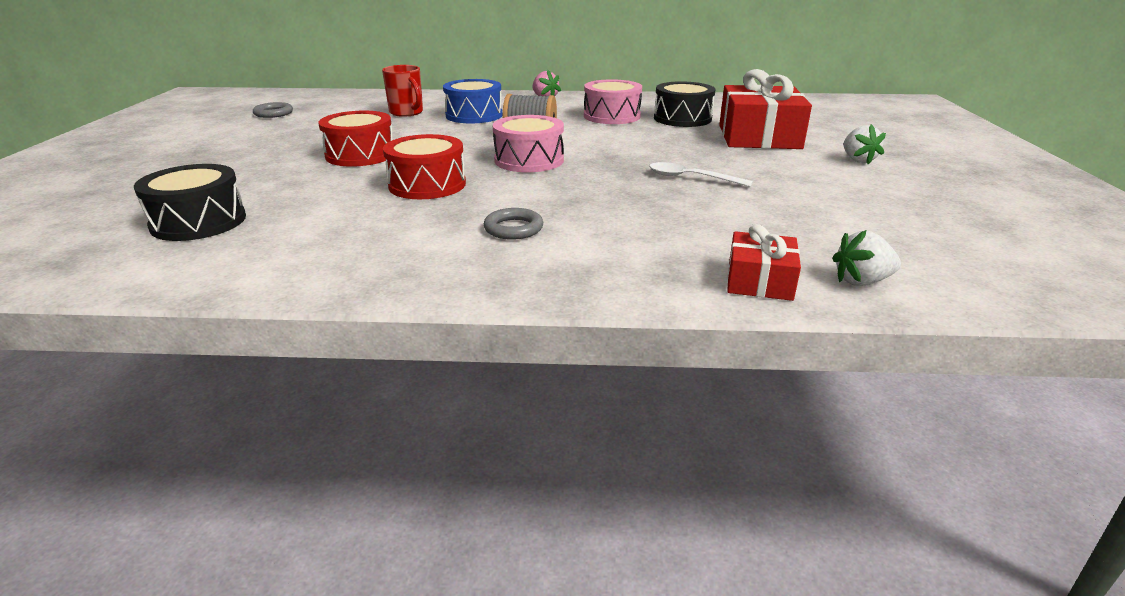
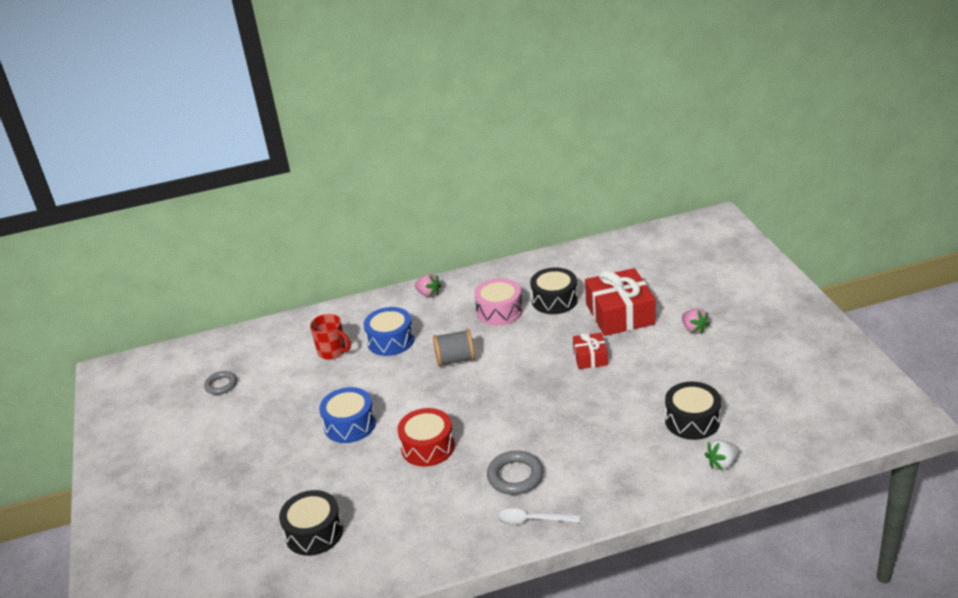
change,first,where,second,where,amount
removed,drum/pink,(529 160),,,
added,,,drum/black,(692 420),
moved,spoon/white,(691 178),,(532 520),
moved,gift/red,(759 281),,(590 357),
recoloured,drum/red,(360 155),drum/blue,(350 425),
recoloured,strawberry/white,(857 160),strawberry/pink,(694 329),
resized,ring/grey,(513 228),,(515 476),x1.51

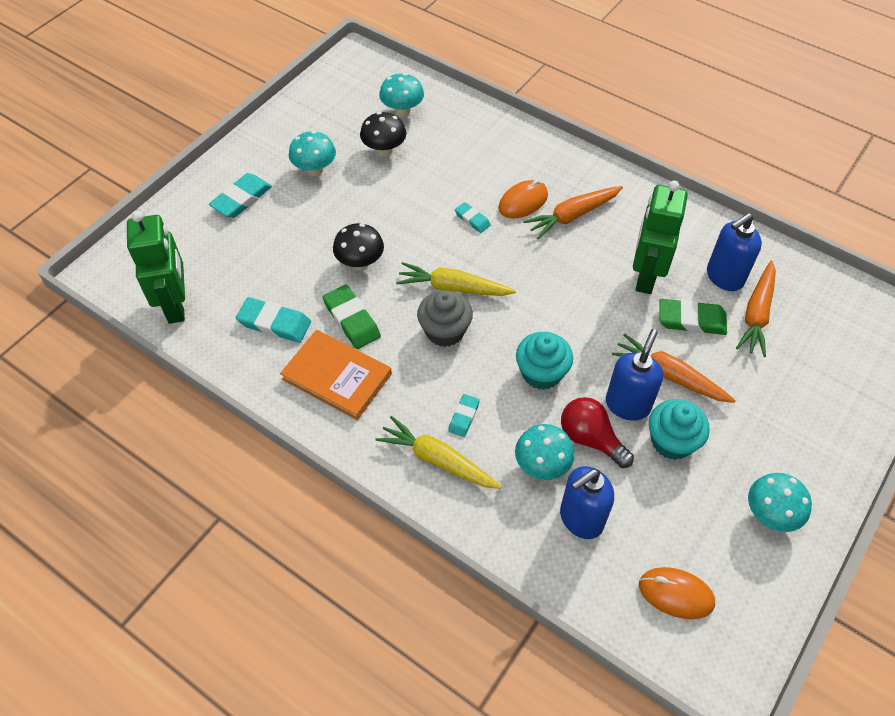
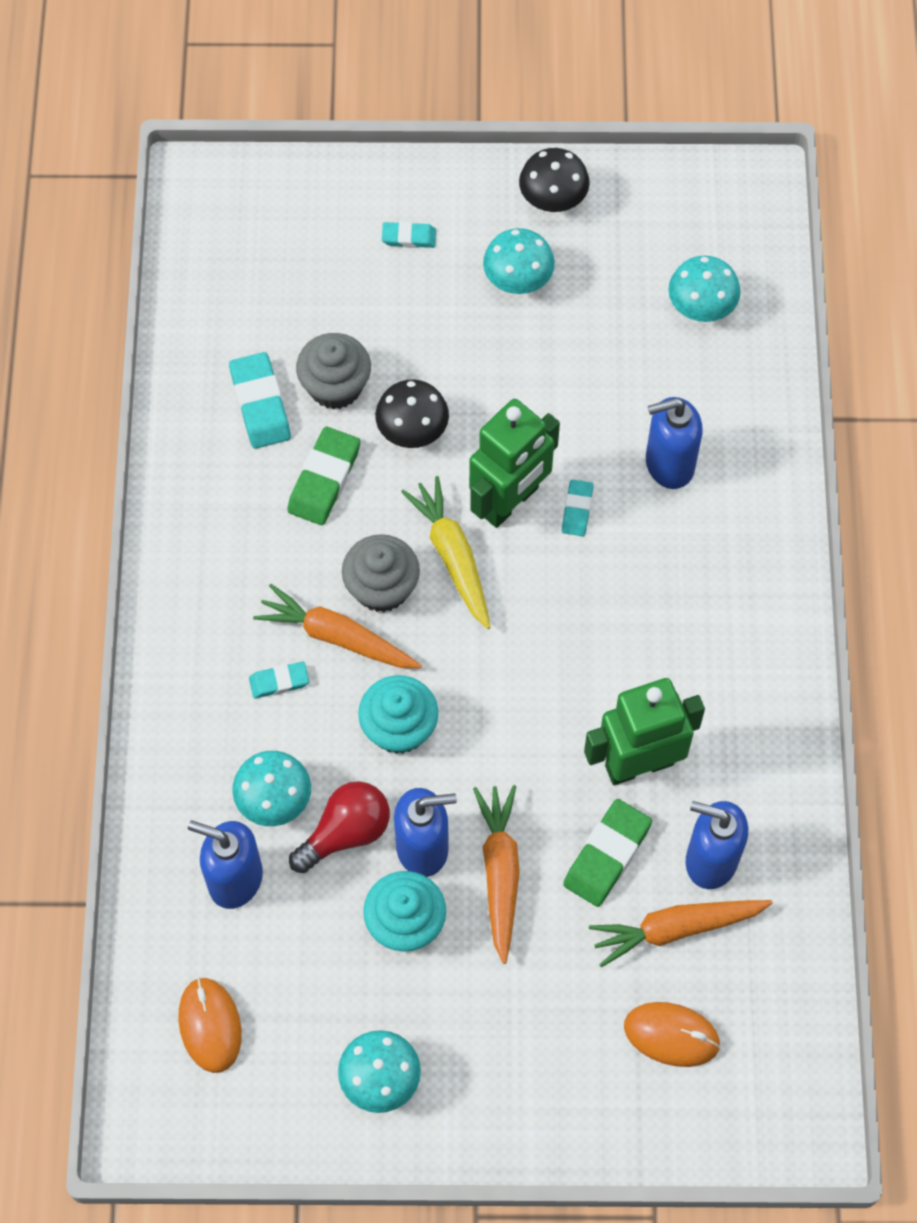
change,first,where,second,where,amount
removed,book/orange,(337 376),,,
removed,carrot/yellow,(437 460),,,
added,,,cupcake/grey,(335 386),
added,,,soap dispenser/blue,(669 464),
moved,robot/green,(176 305),,(510 502),
moved,mushroom/black,(384 150),,(553 200),
moved,mouse/orange,(523 202),,(671 1035),
moved,carrot/orange,(572 216),,(337 637),
turned,light bulb/red,(590 439),,(346 832),45 degrees clockwise
turned,eraser/green,(691 320),,(607 855),60 degrees clockwise
resized,eraser/turquoise,(241 199),,(409 237),x0.58

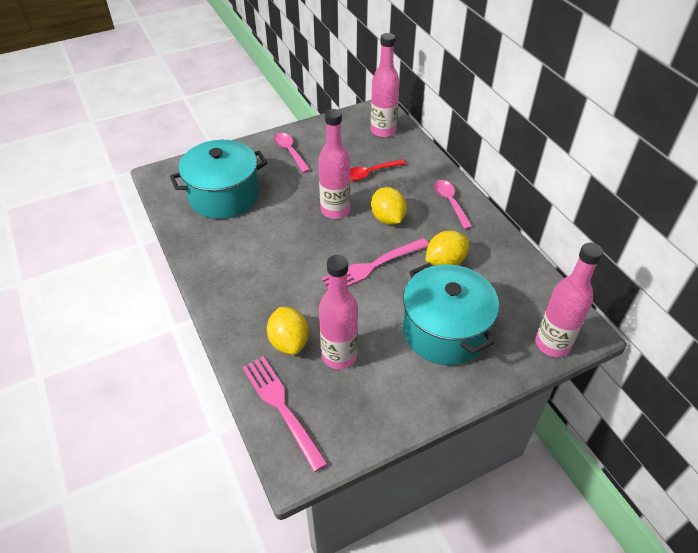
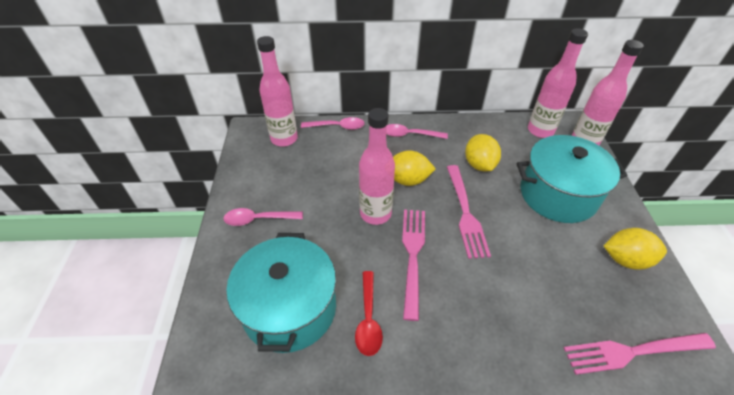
change,first,where,second,where,amount
added,,,spoon/pink,(337 127),
added,,,fork/pink,(412 255),
moved,lemon/yellow,(289 342),,(625 259),
moved,bottle/pink,(339 356),,(540 130),
moved,spoon/red,(370 173),,(368 319),

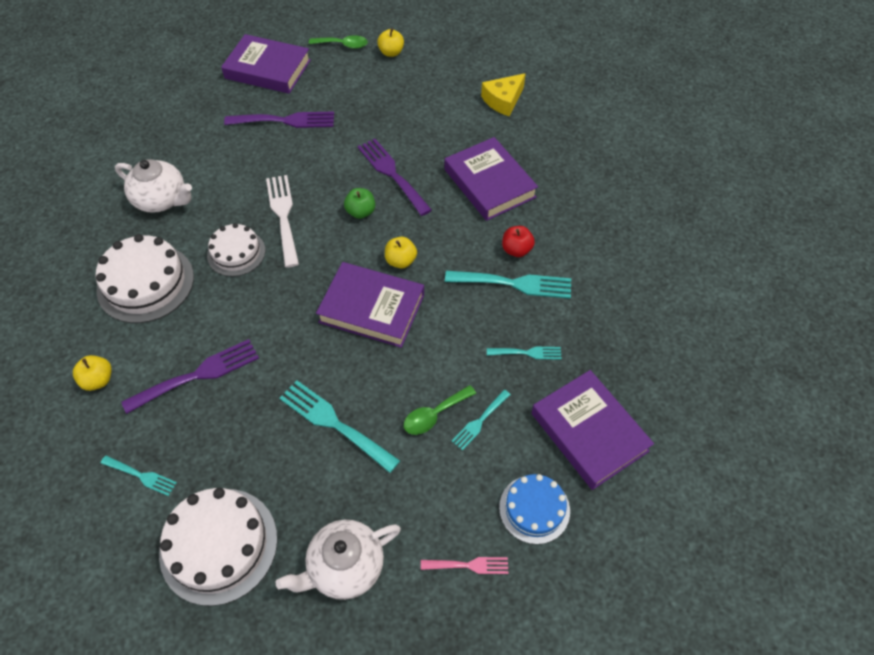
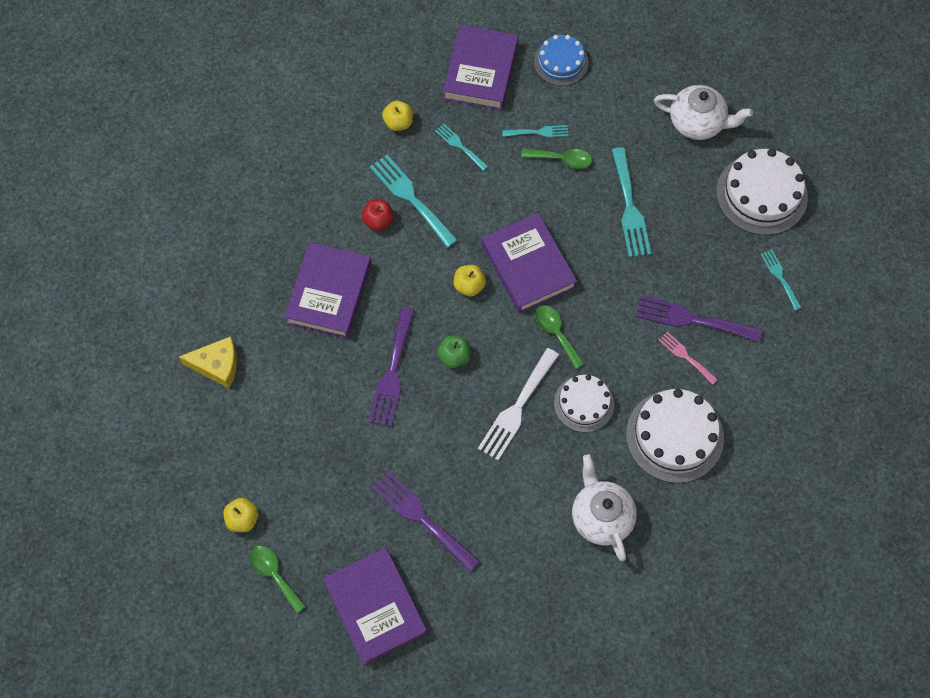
change,first,where,second,where,amount
added,,,spoon/green,(556 333),
moved,apple/yellow,(98 380),,(398 123),
moved,fork/pink,(469 565),,(685 356),

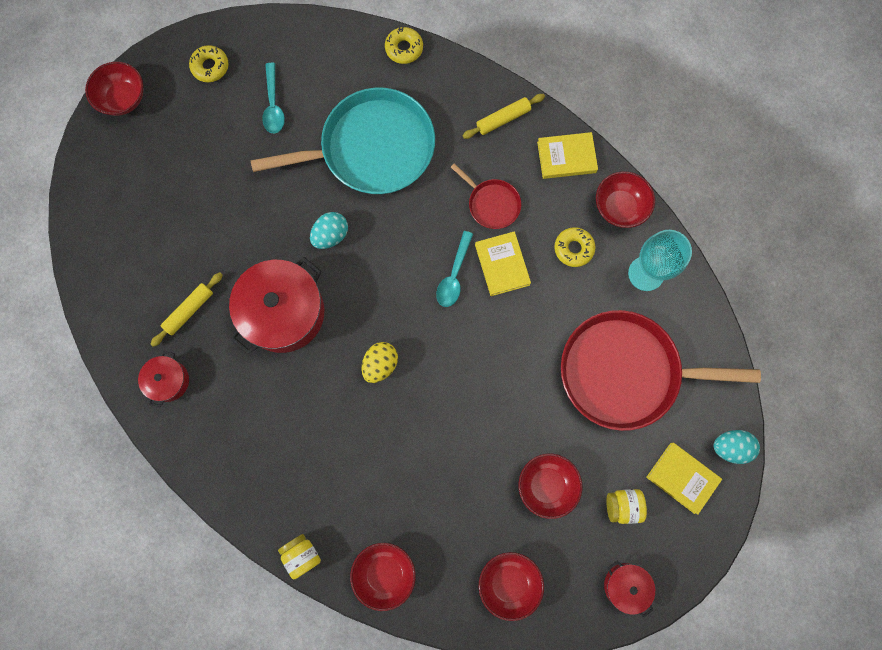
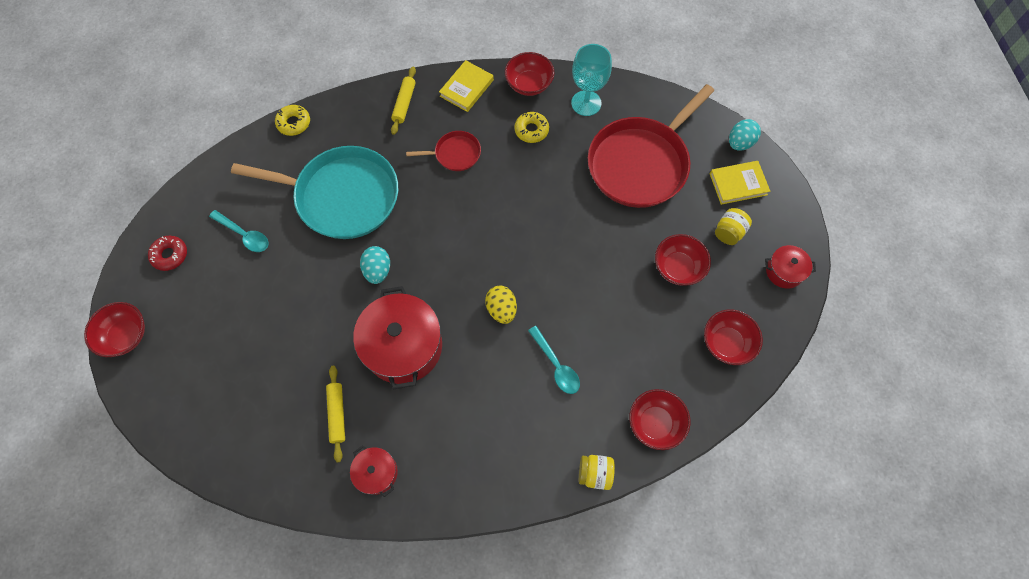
change,first,where,second,where,amount
removed,book/yellow,(502 265),,,
moved,spoon/turquoise,(454 275),,(556 365),
recoloured,donut/yellow,(210 67),donut/red,(170 255),
turned,pan/turquoise,(371 148),,(342 196),75 degrees clockwise

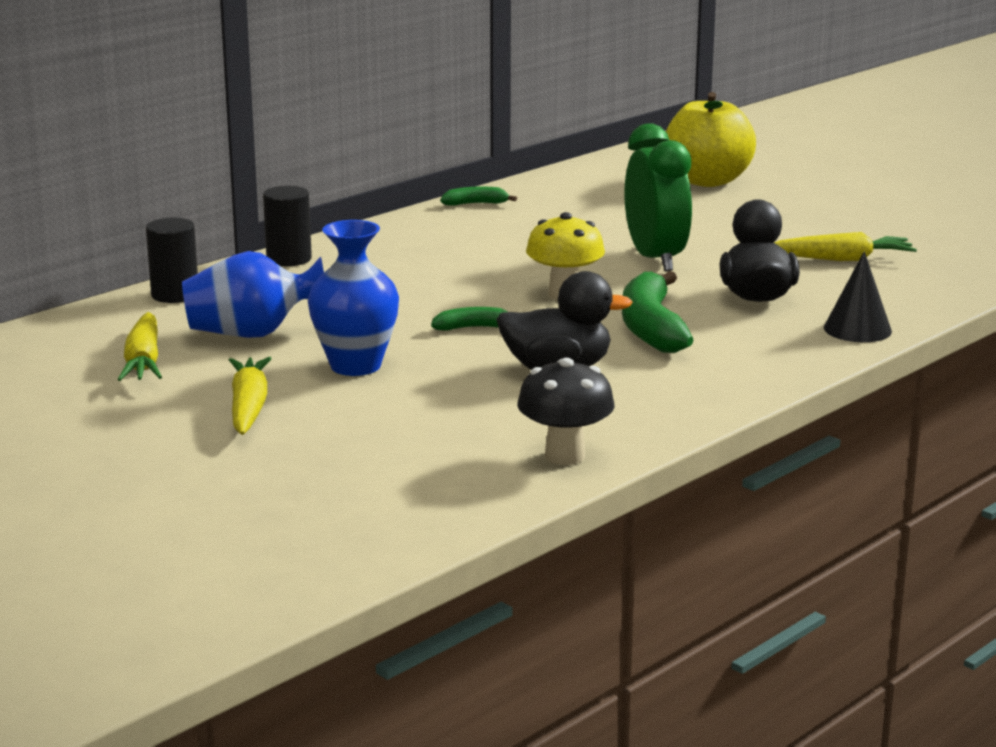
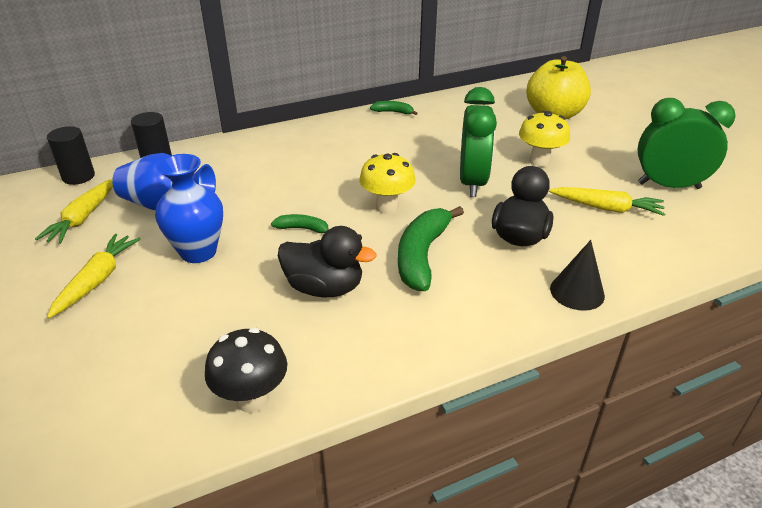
change,first,where,second,where,amount
added,,,mushroom/yellow,(539 161),
added,,,clock/green,(668 186),
moved,cylinder/black,(289 259),,(78 177),

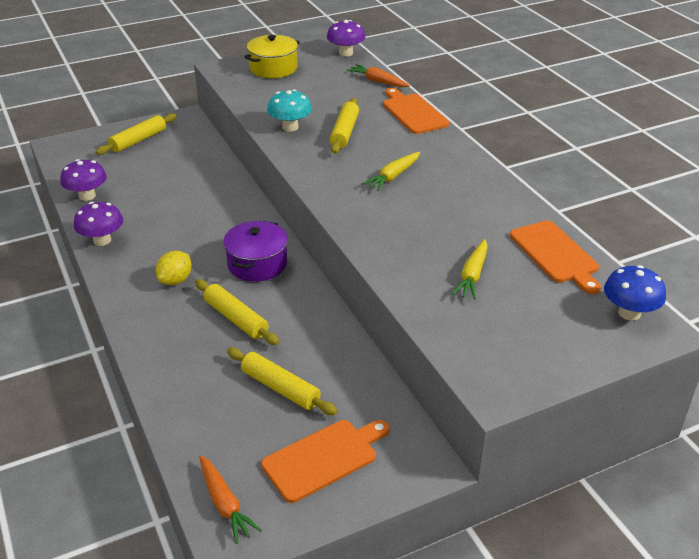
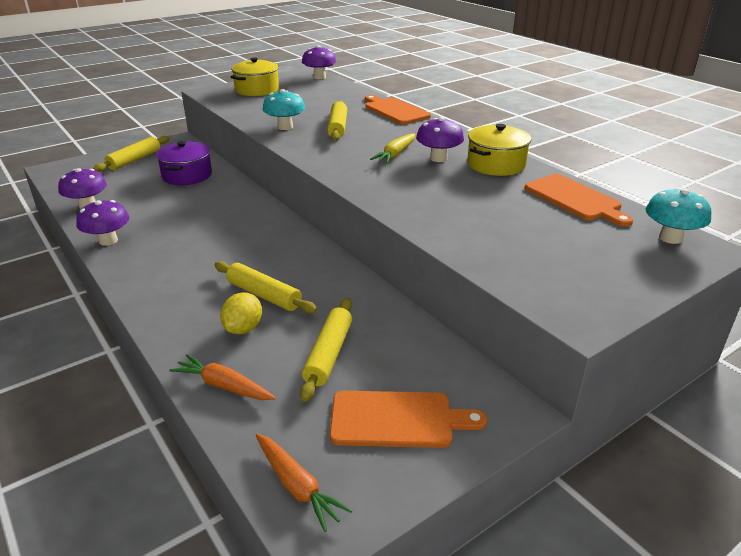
change,first,where,second,where,amount
removed,carrot/yellow,(472 275),,,
added,,,mushroom/purple,(438 158),
added,,,pot/yellow,(496 164),
moved,lemon/yellow,(175 280),,(243 328),
moved,pot/purple,(257 264),,(187 175),
moved,carrot/orange,(378 81),,(223 386),
recoloured,mushroom/blue,(629 313),mushroom/turquoise,(670 238),
turned,rolling pin/yellow,(280 388),,(329 354),75 degrees clockwise
turned,cutting board/orange,(323 458),,(397 419),45 degrees clockwise

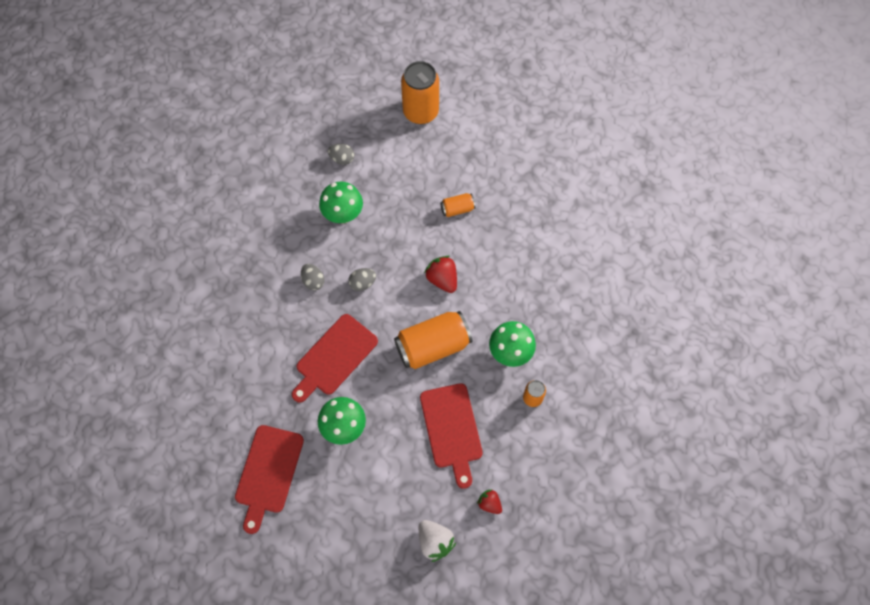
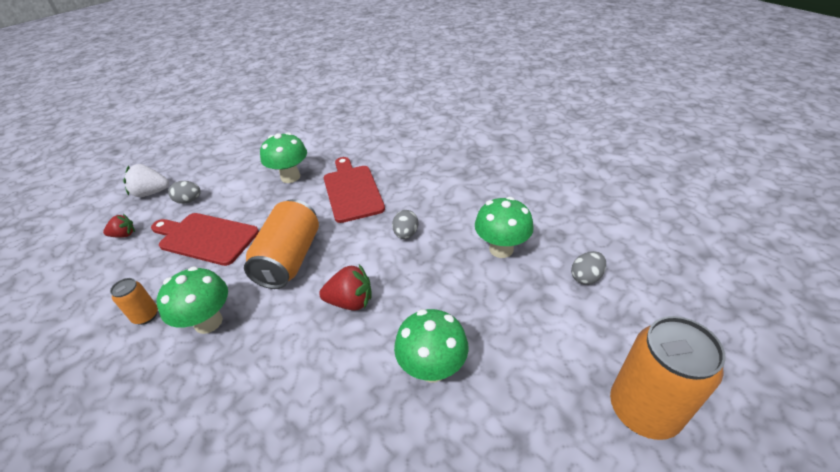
change,first,where,second,where,amount
removed,cutting board/red,(268 473),,,
moved,egg/grey,(313 281),,(189 201),
replaced,can/orange,(457 209),mushroom/green,(432 368),

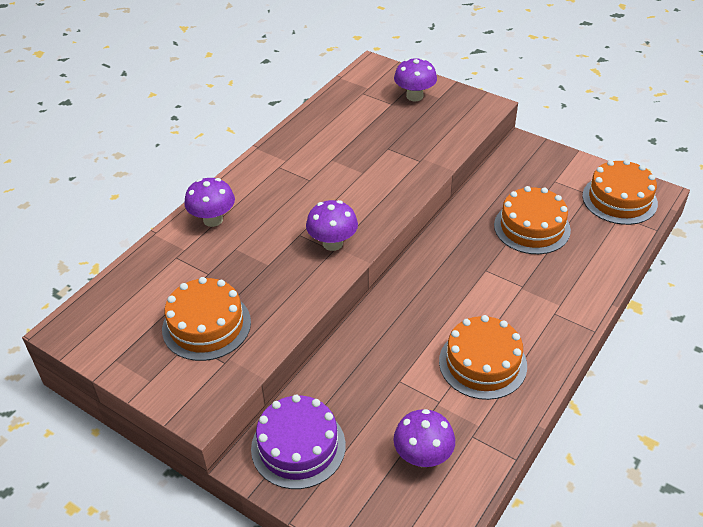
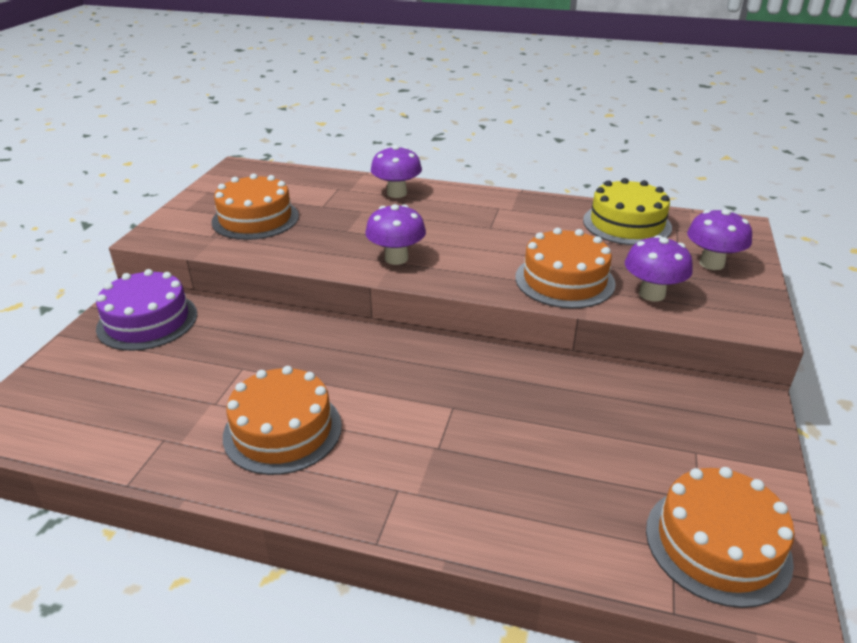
change,first,where,second,where,amount
added,,,cake/yellow,(626 224),
moved,mushroom/purple,(423 456),,(652 294),
moved,cake/orange,(532 227),,(564 280),

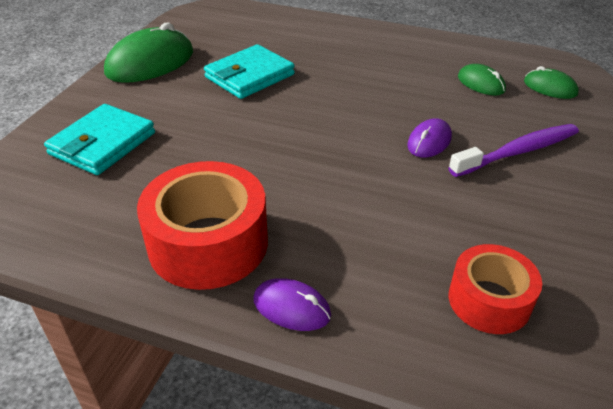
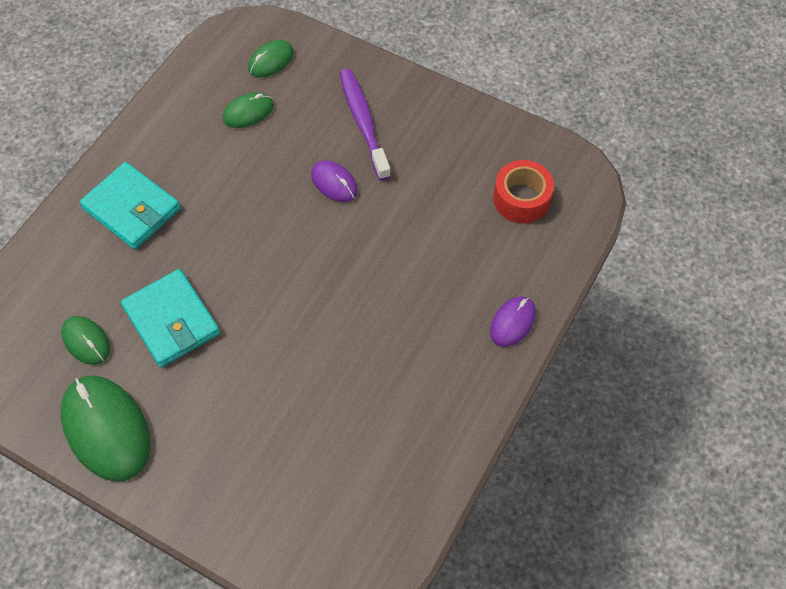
change,first,where,second,where,amount
removed,tape/red,(208 243),,,
added,,,mouse/green,(86 341),
moved,wallet/turquoise,(102 143),,(132 209),

